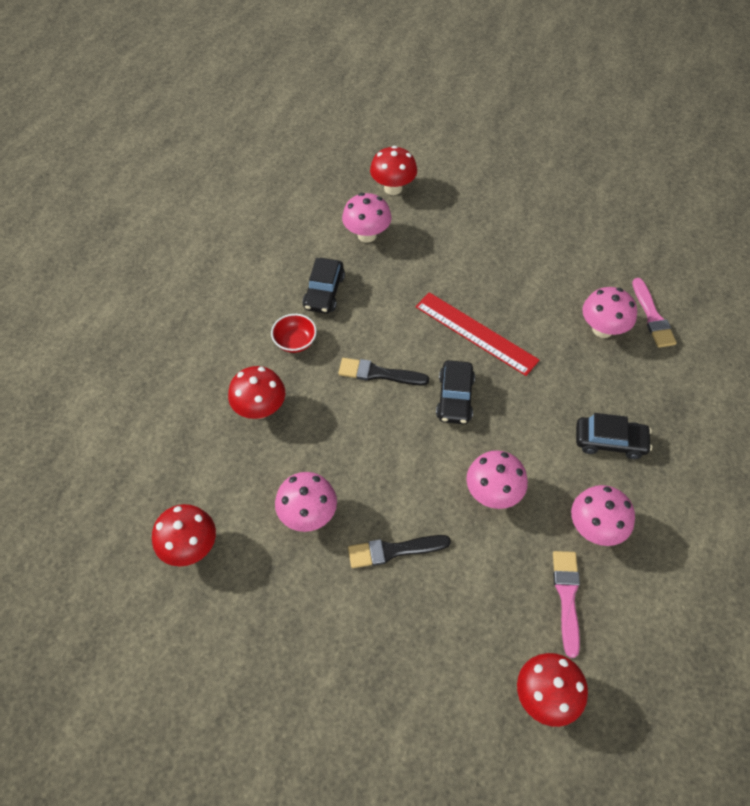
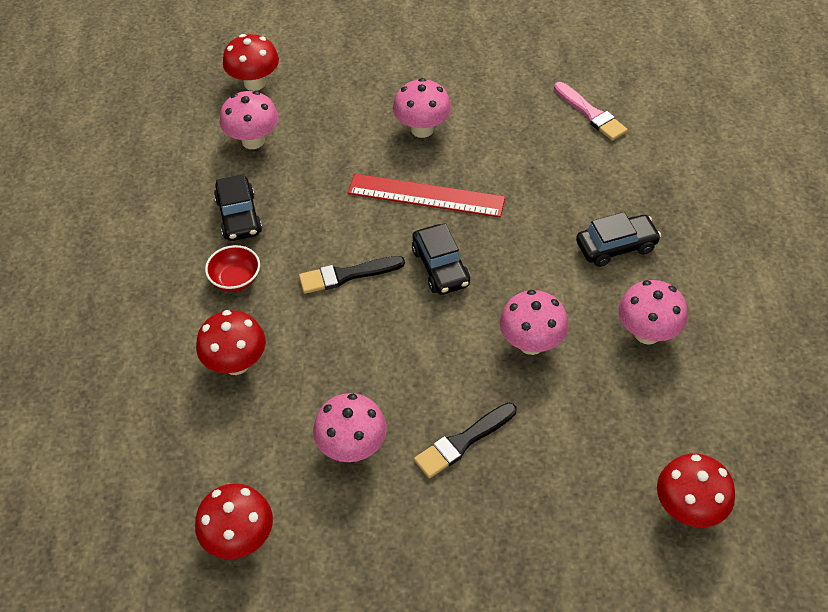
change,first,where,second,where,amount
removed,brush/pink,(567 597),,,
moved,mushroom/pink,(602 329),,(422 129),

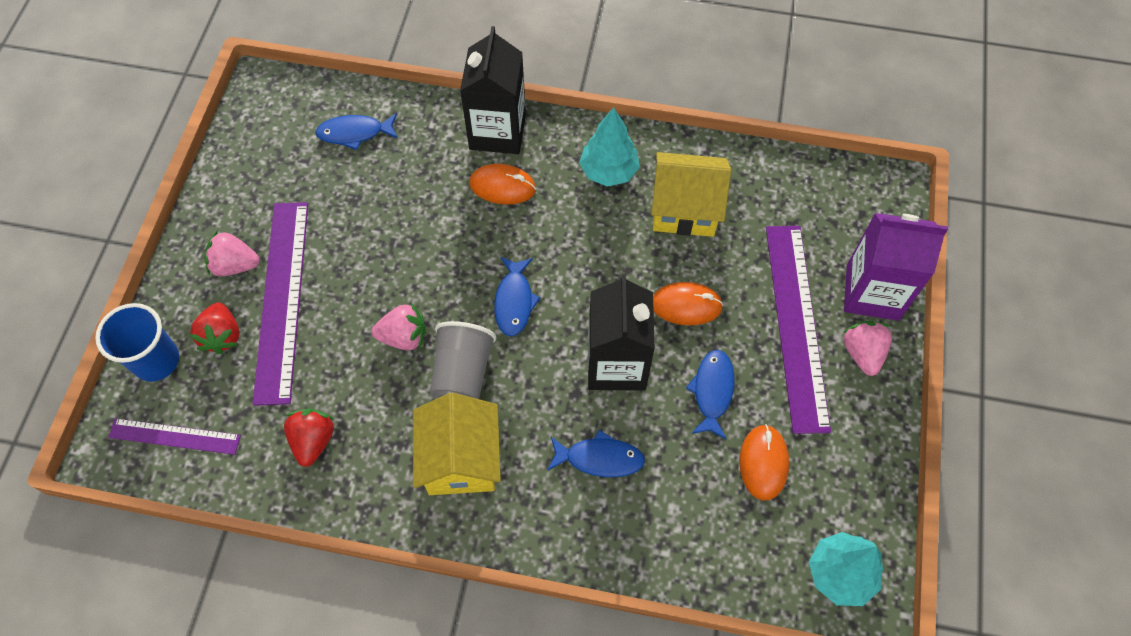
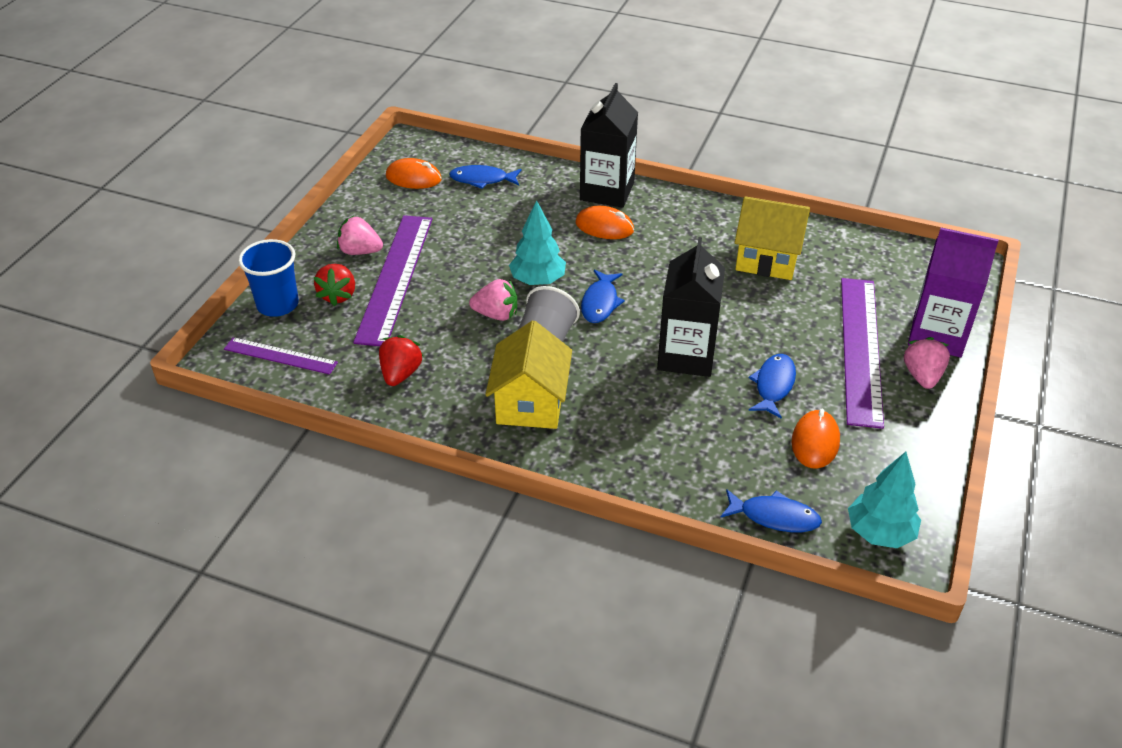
change,first,where,second,where,amount
moved,fish/blue,(599 458),,(774 517),
moved,tree/turquoise,(608 171),,(537 281),
moved,mouse/orange,(686 305),,(413 178),

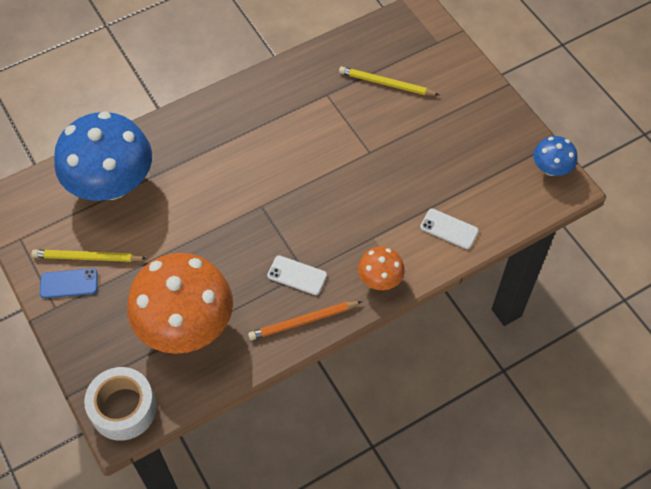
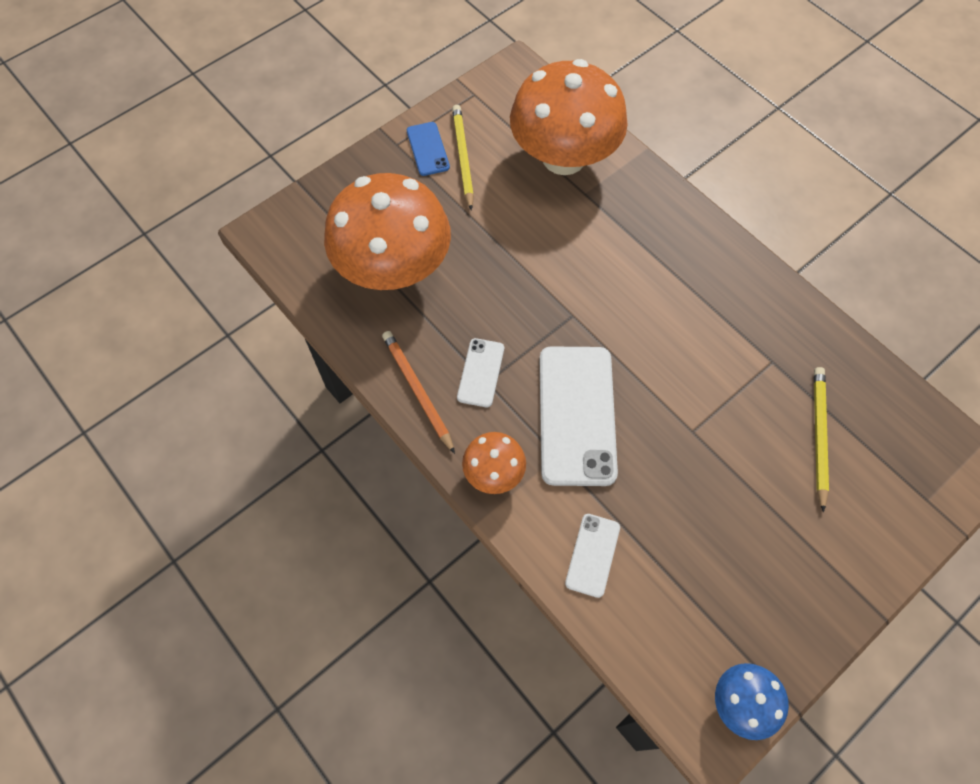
change,first,where,second,where,amount
removed,tape/white,(123 408),,,
added,,,phone/white,(576 415),
recoloured,mushroom/blue,(112 184),mushroom/orange,(564 157),

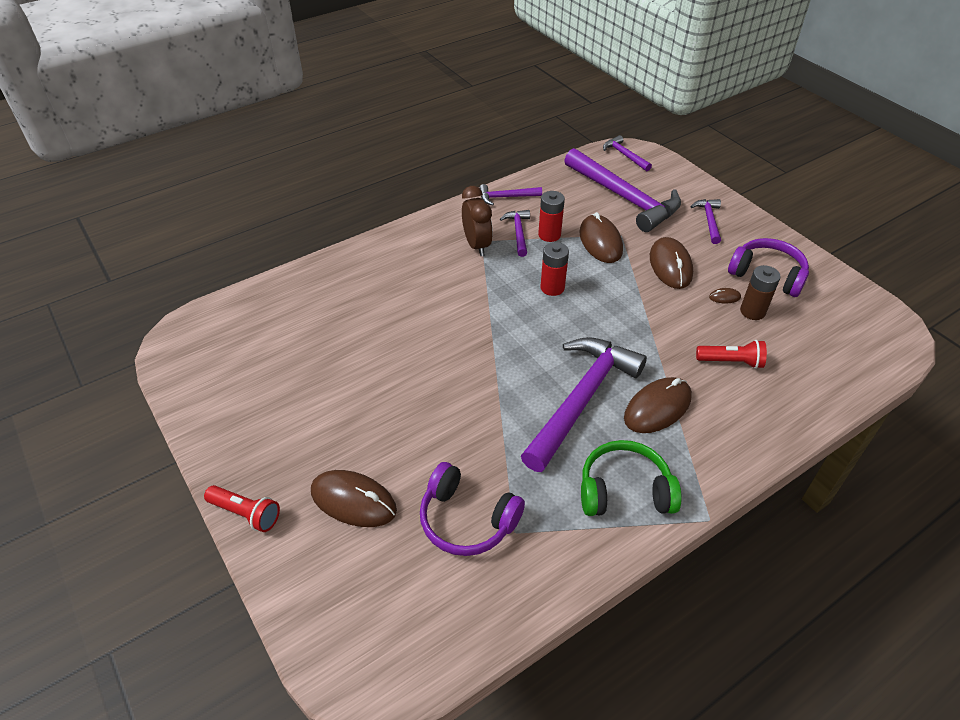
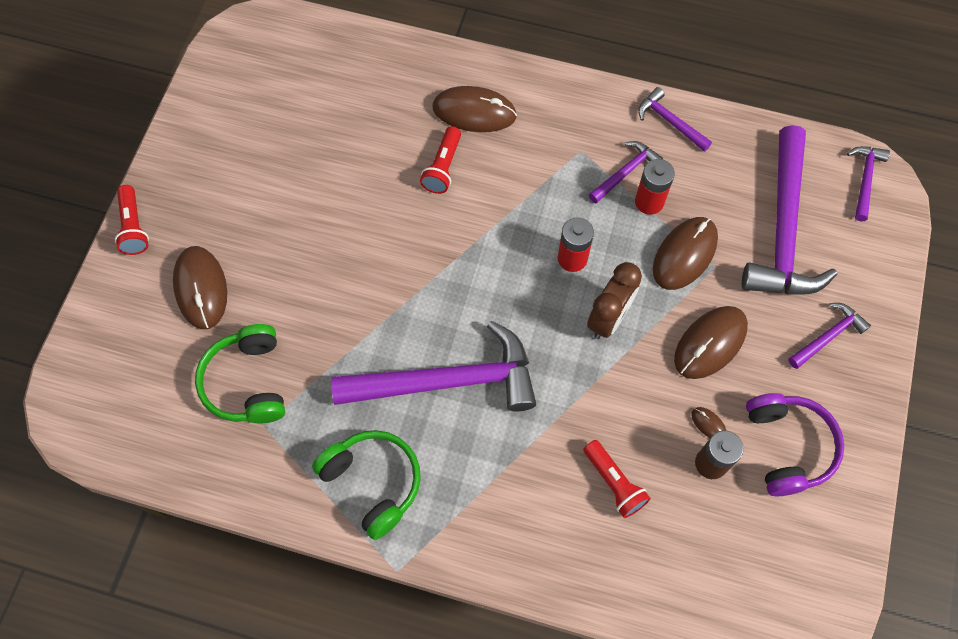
change,first,where,second,where,amount
added,,,flashlight/red,(443 167),
moved,clock/brown,(477 245),,(609 318),
moved,mouse/brown,(657 408),,(474 112),
recoloured,headphones/purple,(467 520),headphones/green,(248 382),

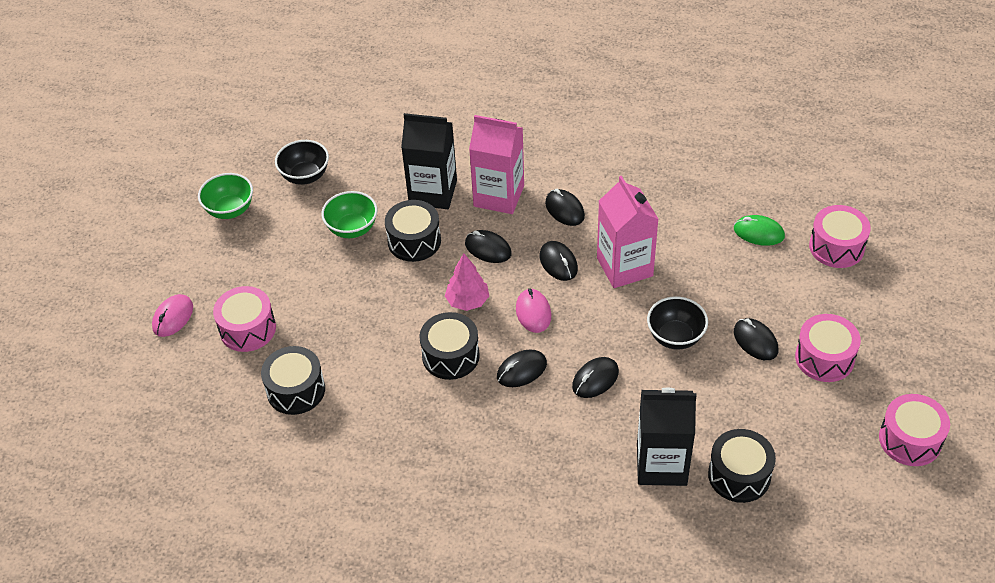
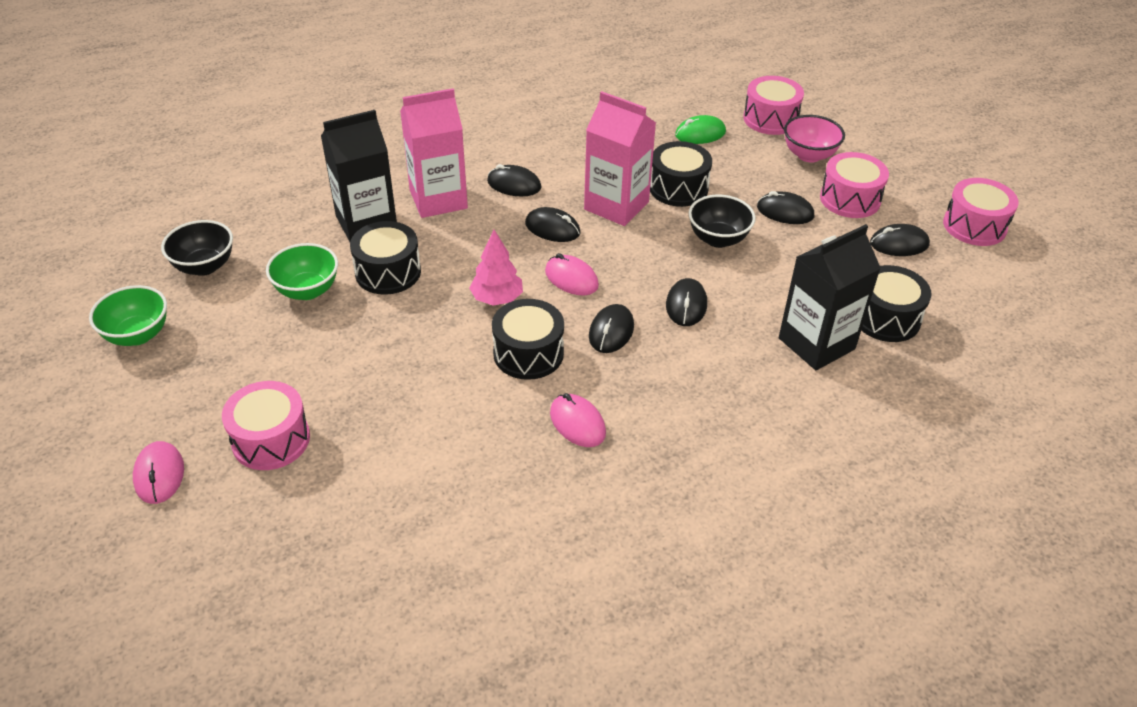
change,first,where,second,where,amount
added,,,mouse/pink,(577 423),
added,,,bowl/pink,(809 155),
moved,drum/black,(296 390),,(678 188),
moved,mouse/black,(488 248),,(899 244),

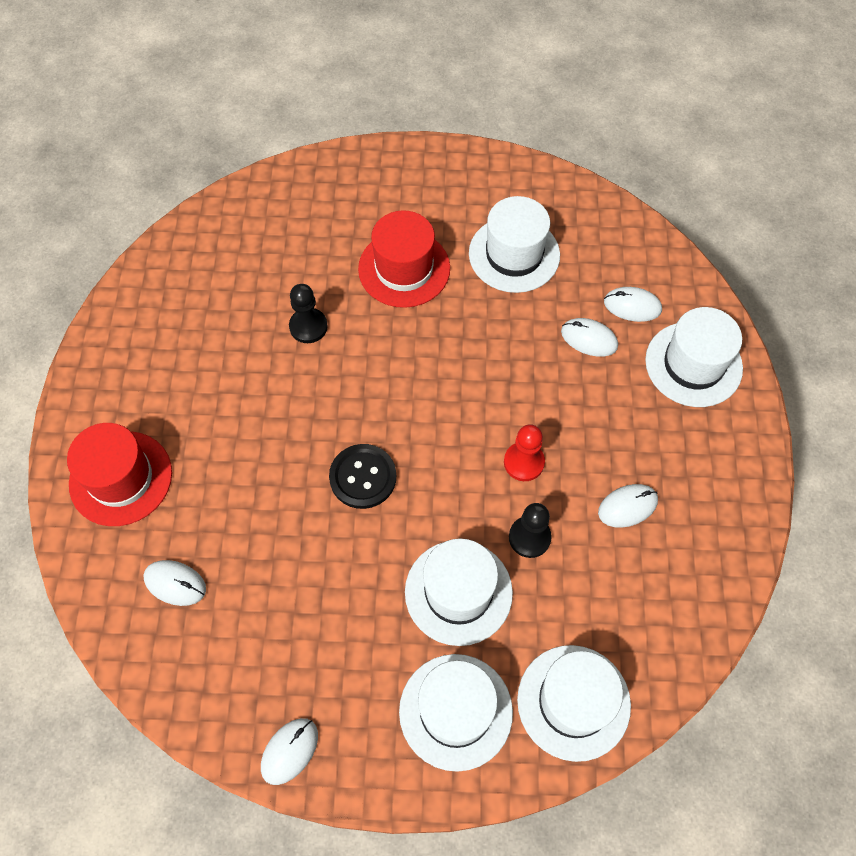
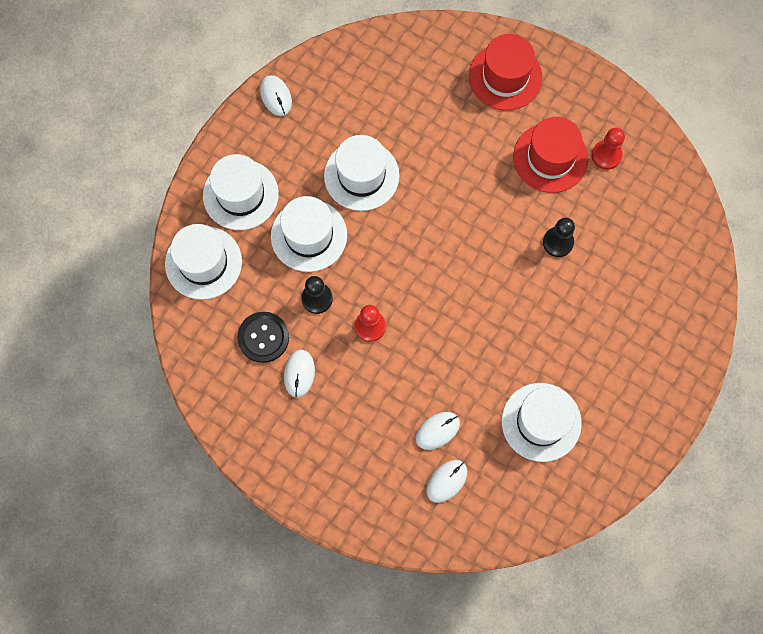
change,first,where,second,where,amount
removed,mouse/white,(175 583),,,
added,,,pawn/red,(606 155),
moved,button/black,(363 477),,(263 337),
moved,hat/red,(404 268),,(550 158),
moved,hat/white,(693 364),,(361 175),

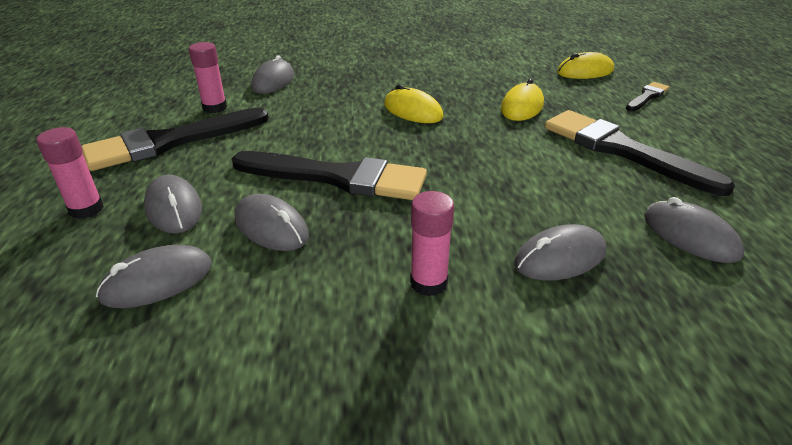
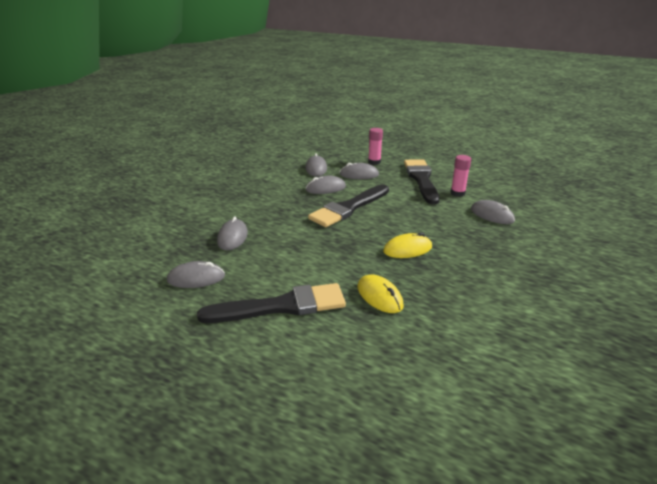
change,first,where,second,where,amount
removed,glue stick/pink,(428 283),,,
removed,mouse/yellow,(585 71),,,
removed,brush/black,(647 97),,,

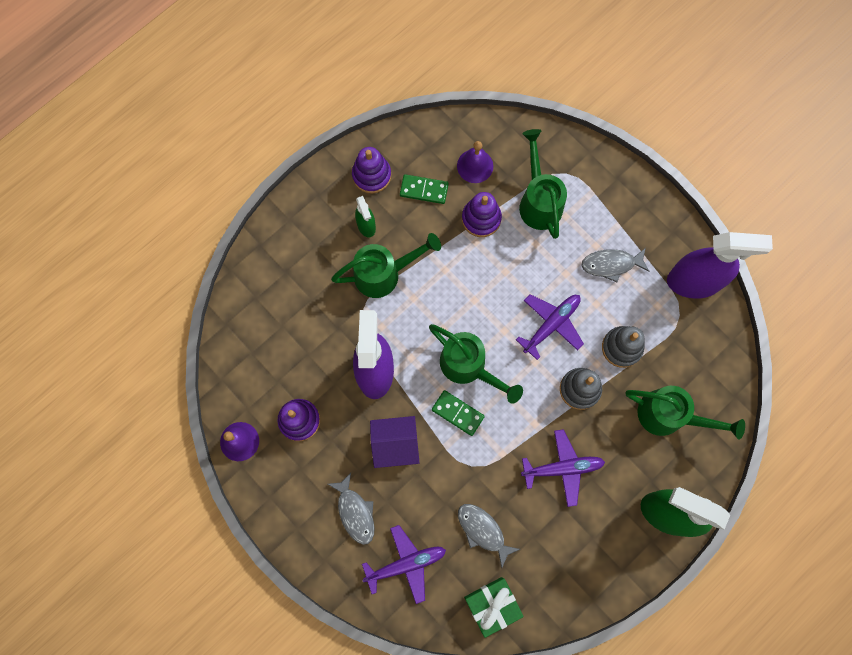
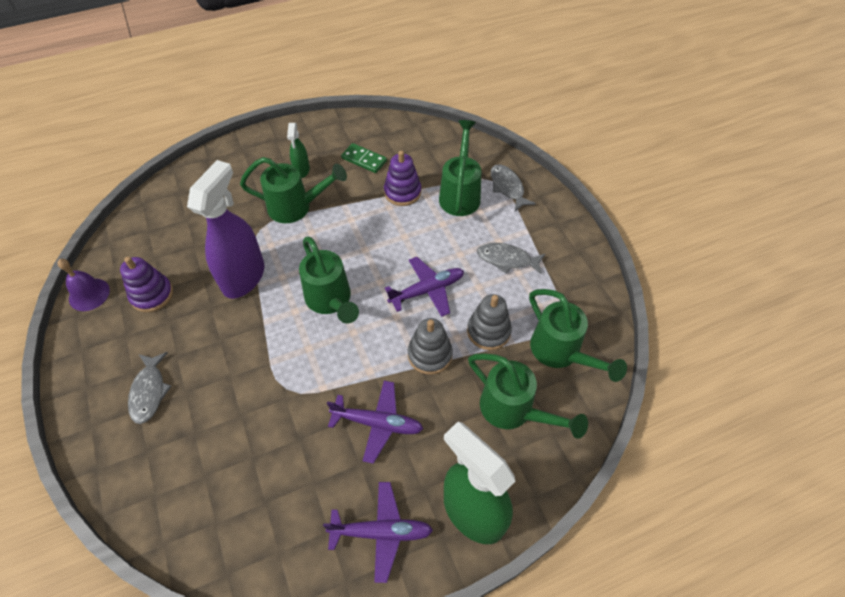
change,first,where,second,where,amount
removed,stacking toy/purple,(371 175),,,
removed,house/purple,(395 444),,,
removed,domino/green,(457 413),,,
removed,bell/purple,(475 166),,,
removed,gift/green,(492 605),,,
removed,spray bottle/purple,(694 282),,,
added,,,watering can/green,(561 353),
moved,plane/purple,(405 564),,(381 532),
moved,fish/grey,(483 531),,(507 187),

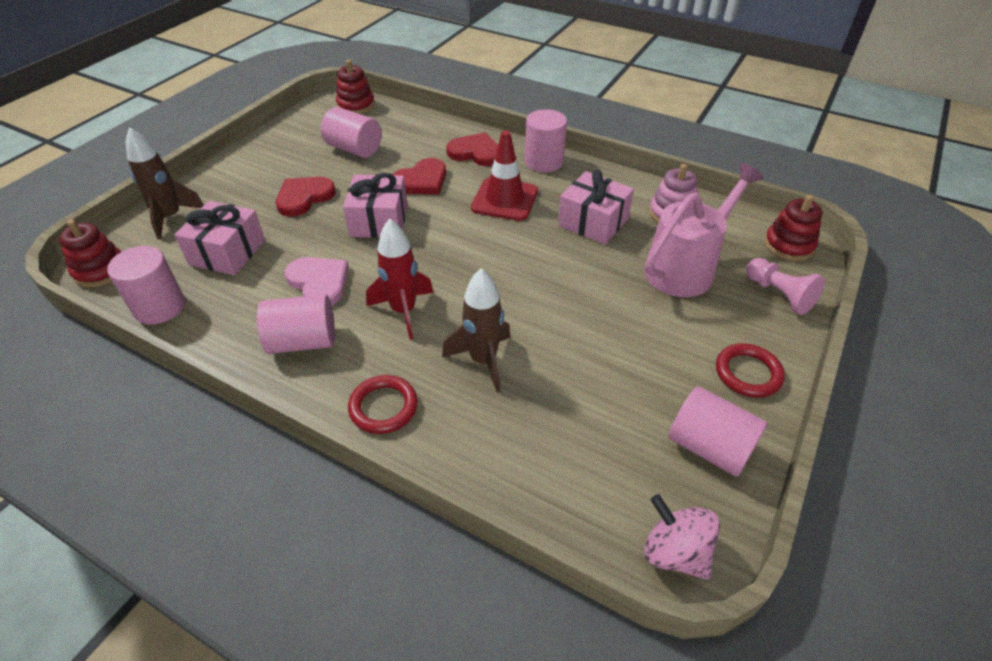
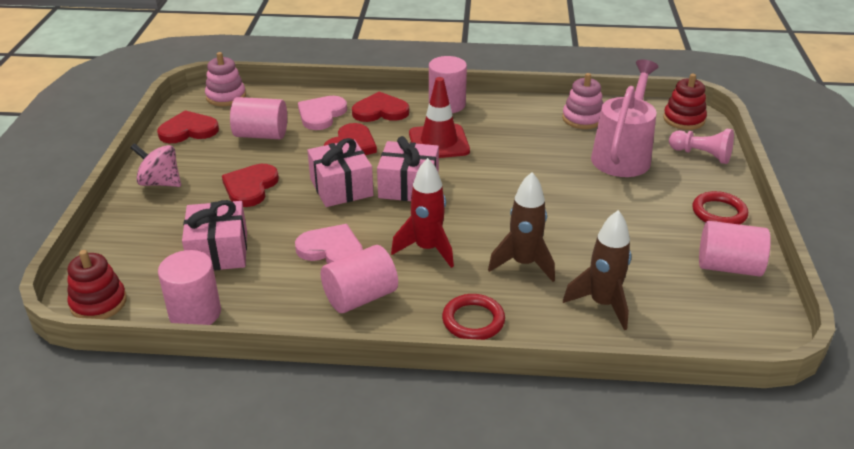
change,first,where,second,where,amount
added,,,heart/red,(188 130),
added,,,heart/pink,(321 114),
moved,rocket/brown,(171 218),,(602 304),
moved,gift/pink,(593 222),,(408 186),
moved,spinning top/pink,(674 552),,(160 183),
recoloured,stacking toy/red,(356 105),stacking toy/pink,(226 97),

